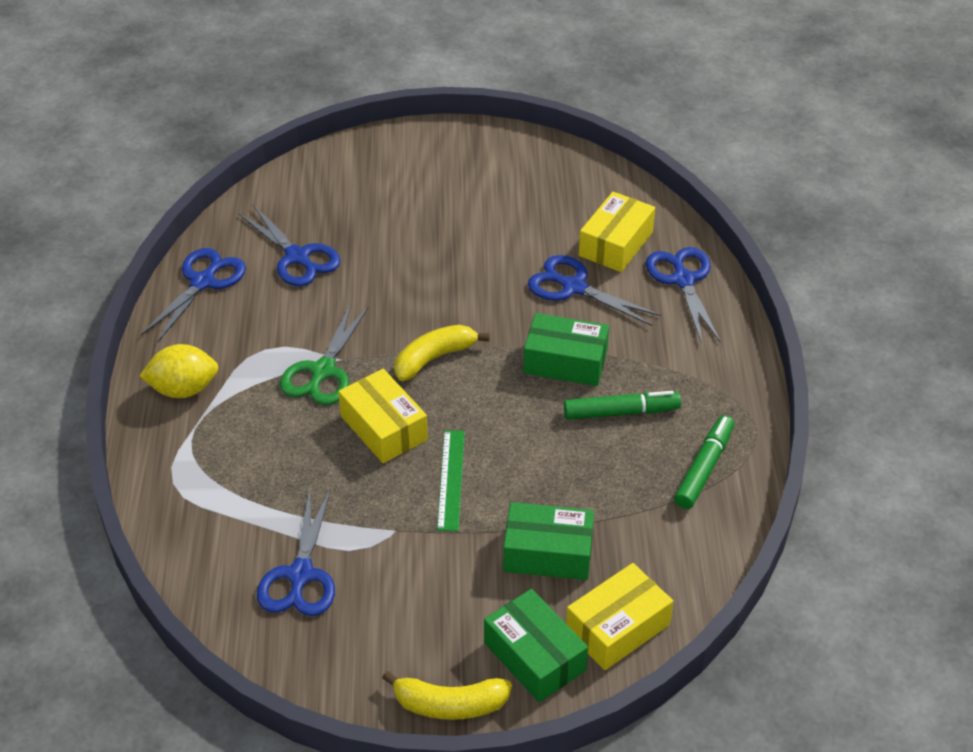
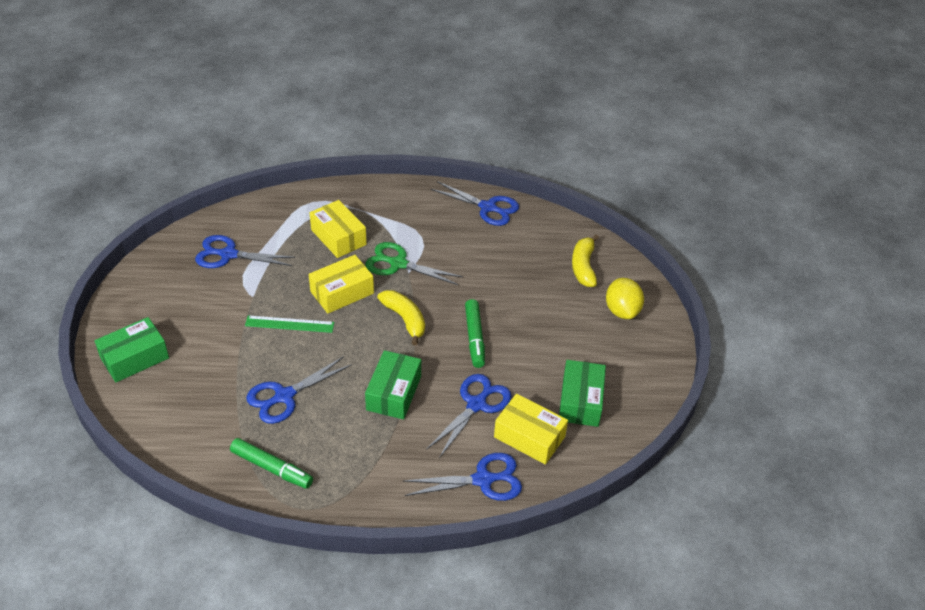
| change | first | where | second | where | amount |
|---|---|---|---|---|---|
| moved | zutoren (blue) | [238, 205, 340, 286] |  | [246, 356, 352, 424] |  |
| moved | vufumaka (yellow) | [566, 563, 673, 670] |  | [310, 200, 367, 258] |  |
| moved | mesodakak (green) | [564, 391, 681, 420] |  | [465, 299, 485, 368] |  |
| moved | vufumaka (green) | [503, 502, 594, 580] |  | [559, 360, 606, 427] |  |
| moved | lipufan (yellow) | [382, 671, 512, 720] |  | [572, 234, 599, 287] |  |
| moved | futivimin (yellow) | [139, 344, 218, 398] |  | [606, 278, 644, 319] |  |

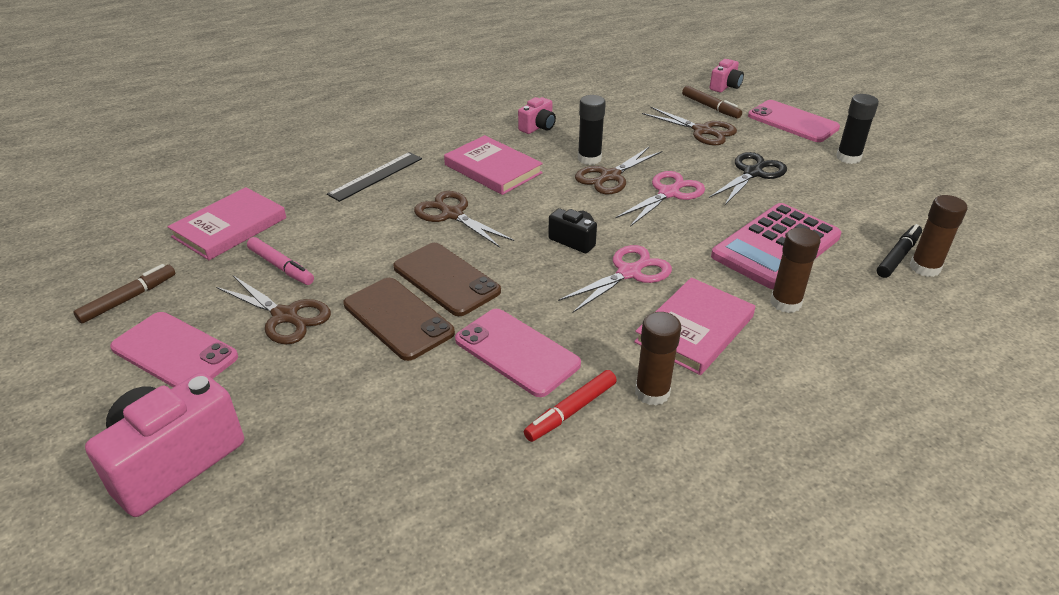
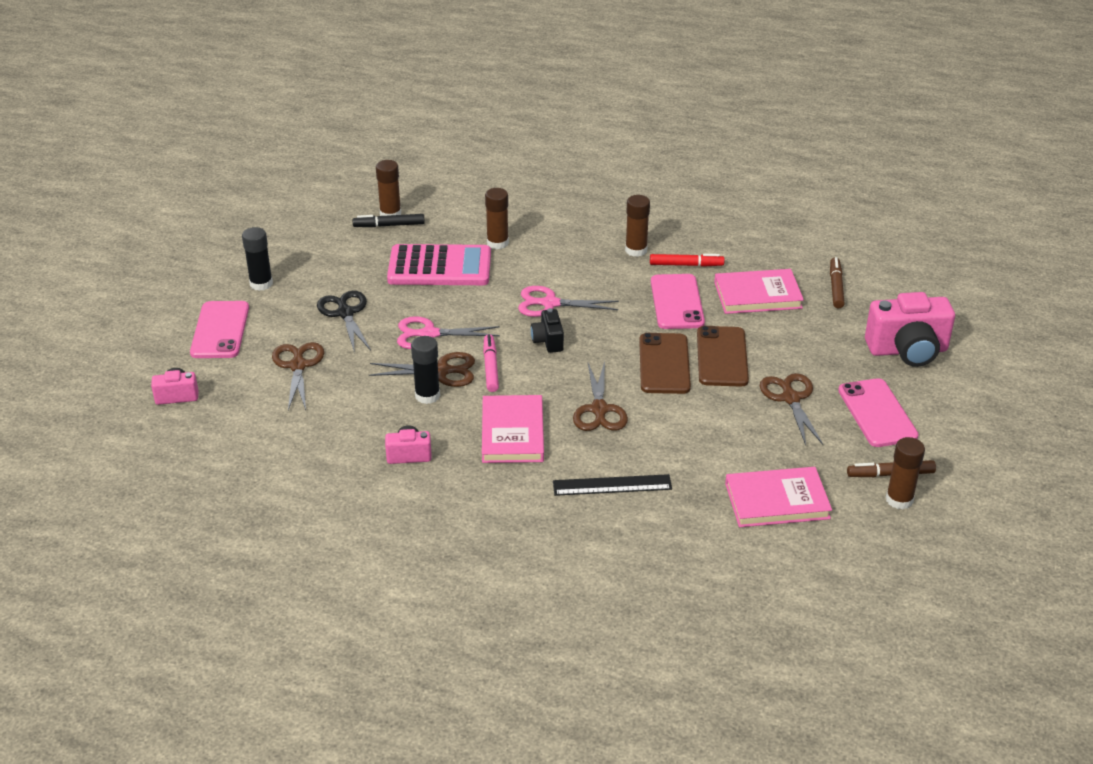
| change | first | where | second | where | amount |
|---|---|---|---|---|---|
| turned | zutoren (black) | [709, 152, 787, 205] |  | [317, 291, 371, 351] | 75 degrees clockwise |
| moved | mesodakak (pink) | [247, 237, 314, 285] |  | [483, 334, 499, 392] |  |
| moved | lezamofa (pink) | [634, 278, 755, 375] |  | [714, 269, 804, 314] |  |
| moved | mesodakak (brown) | [682, 86, 742, 119] |  | [830, 257, 845, 308] |  |
| added |  |  | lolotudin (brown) | [886, 437, 925, 509] |  |

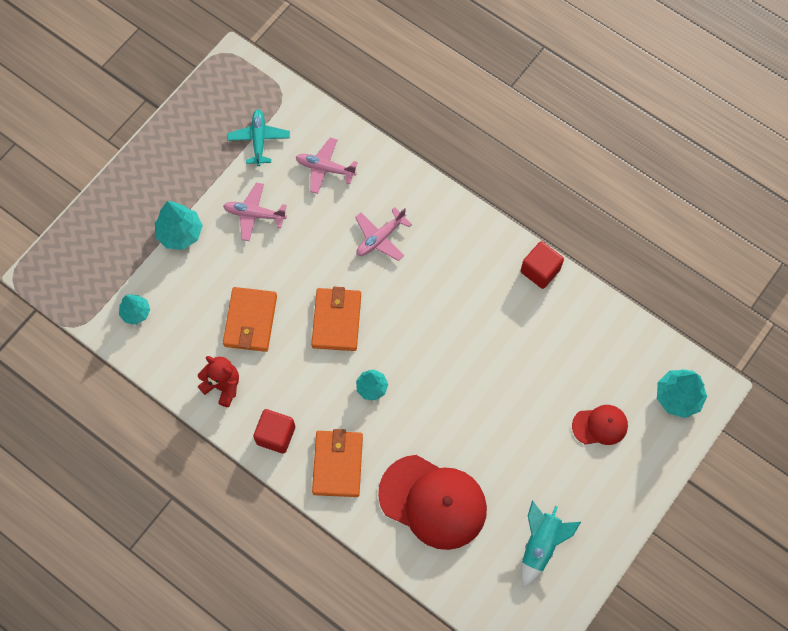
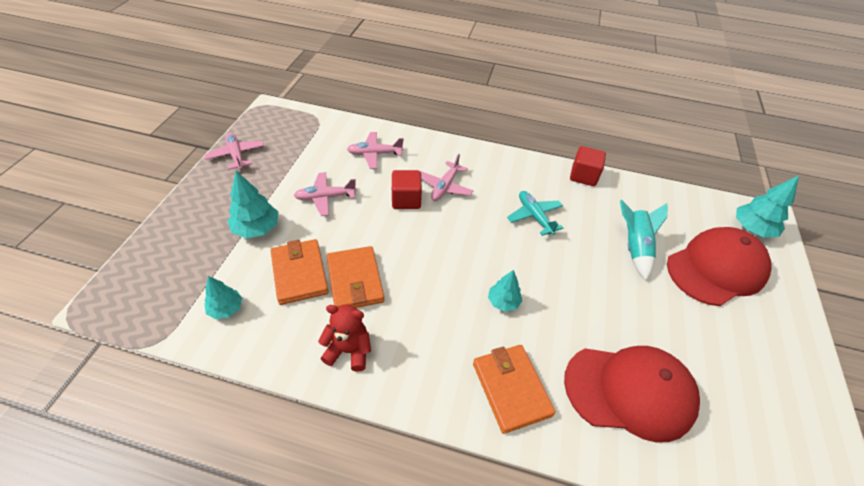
| change | first | where | second | where | amount |
|---|---|---|---|---|---|
| added |  |  | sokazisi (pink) | [205, 133, 264, 170] |  |
| moved | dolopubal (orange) | [311, 287, 361, 351] |  | [271, 239, 329, 305] |  |
| moved | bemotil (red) | [253, 409, 295, 454] |  | [392, 170, 422, 209] |  |
| moved | sokazisi (turquoise) | [227, 109, 290, 166] |  | [507, 191, 563, 236] |  |
| moved | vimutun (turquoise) | [521, 501, 581, 588] |  | [620, 200, 668, 281] |  |
| resized | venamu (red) | [572, 405, 628, 445] |  | [667, 227, 772, 306] | x1.95 |

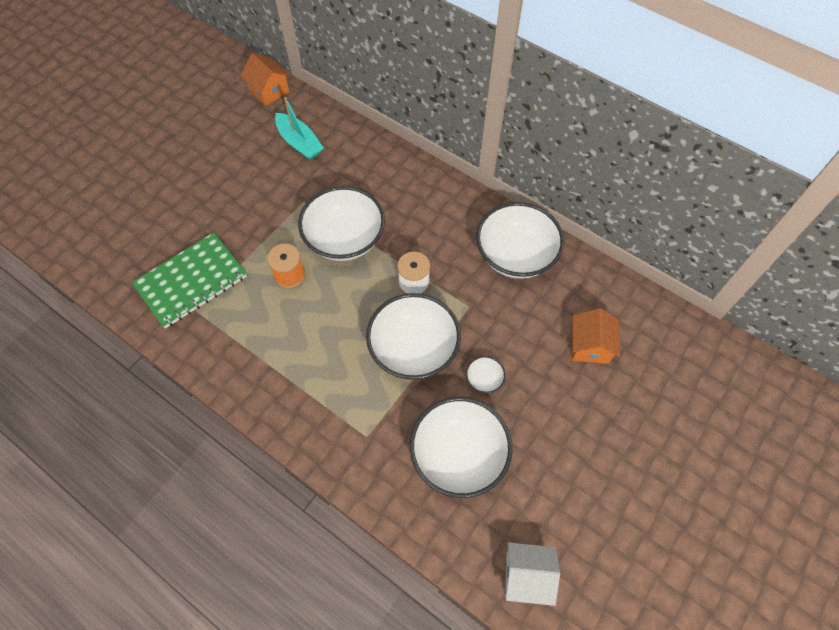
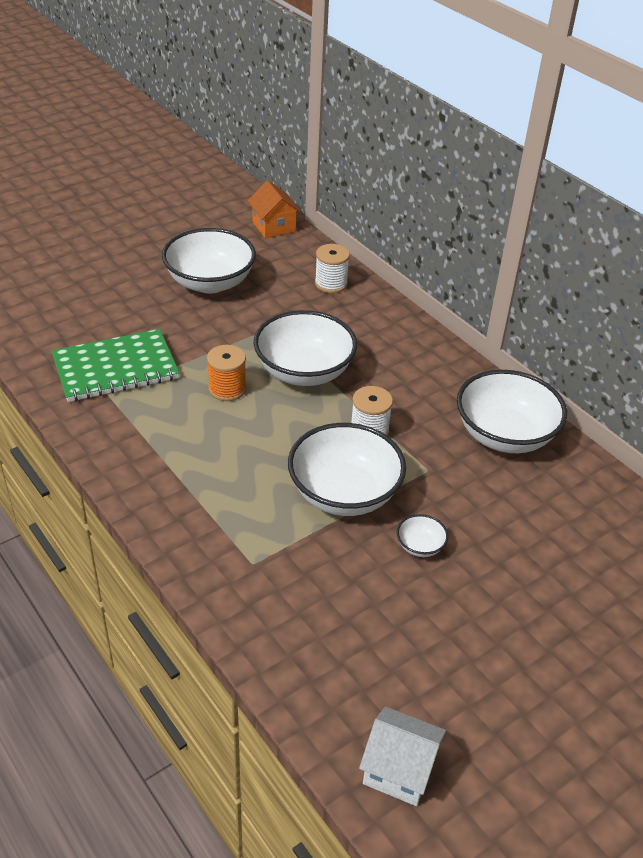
| change | first | where | second | where | amount |
|---|---|---|---|---|---|
| moved | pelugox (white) | [410, 397, 513, 498] |  | [162, 228, 256, 293] |  |
| added |  |  | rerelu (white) | [315, 244, 350, 293] |  |
| removed | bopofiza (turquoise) | [275, 97, 324, 160] |  |  |  |
| removed | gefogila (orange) | [572, 308, 620, 364] |  |  |  |

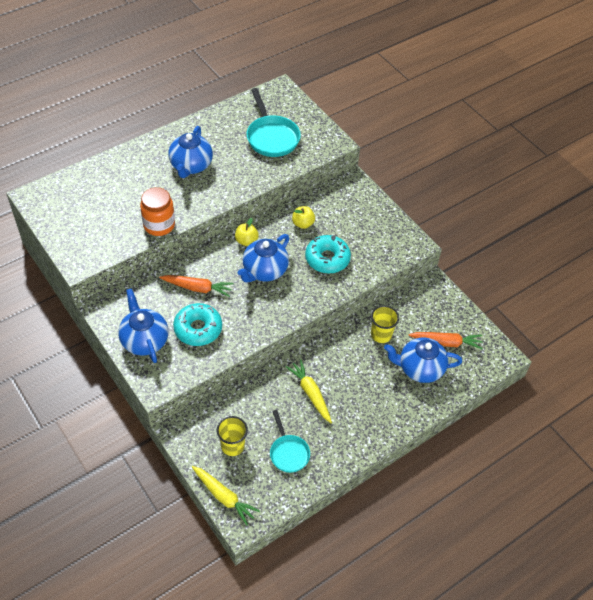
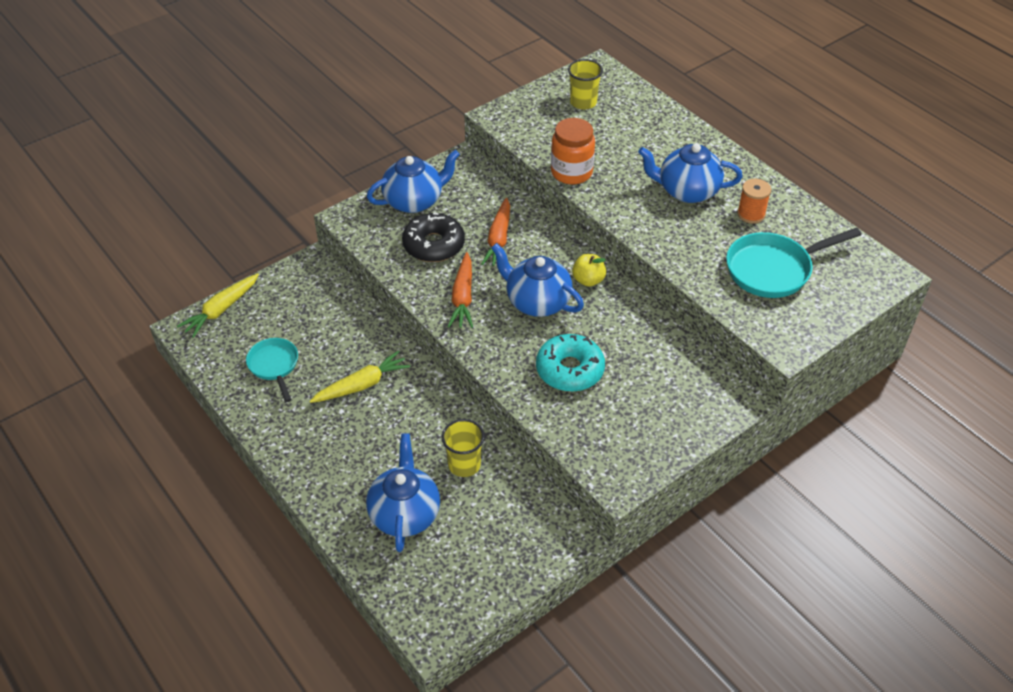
| change | first | where | second | where | amount |
|---|---|---|---|---|---|
| turned | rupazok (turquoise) | [270, 410, 310, 473] |  | [246, 338, 298, 402] | 90 degrees clockwise |
| recoloured | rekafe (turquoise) | [173, 303, 222, 346] | rekafe (black) | [402, 213, 465, 262] |  |
| moved | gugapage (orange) | [408, 332, 483, 349] |  | [448, 252, 473, 328] |  |
| moved | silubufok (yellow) | [217, 416, 248, 456] |  | [568, 59, 603, 110] |  |
| added |  |  | rerelu (orange) | [737, 179, 771, 224] |  |
| removed | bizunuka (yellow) | [292, 206, 315, 229] |  |  |  |

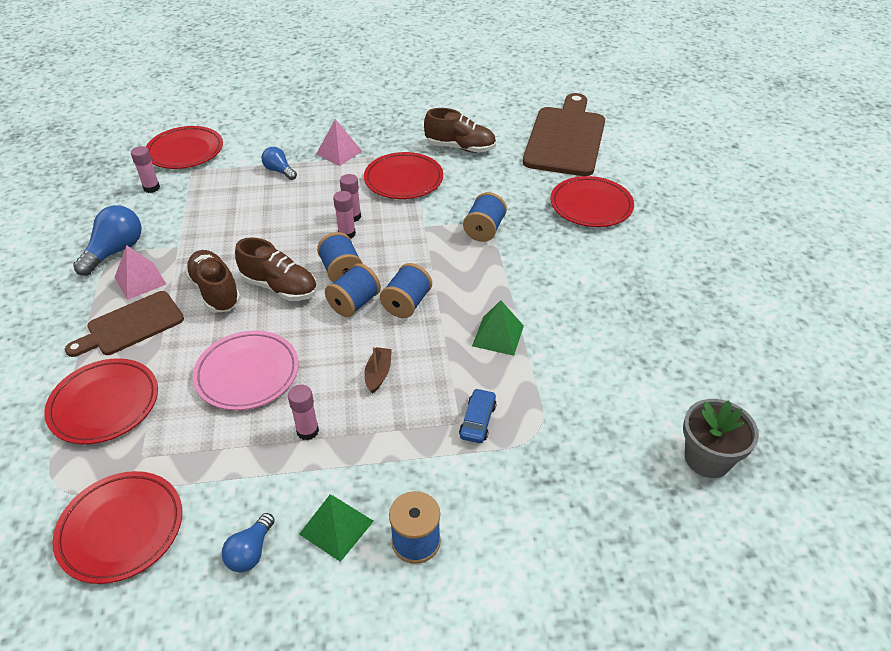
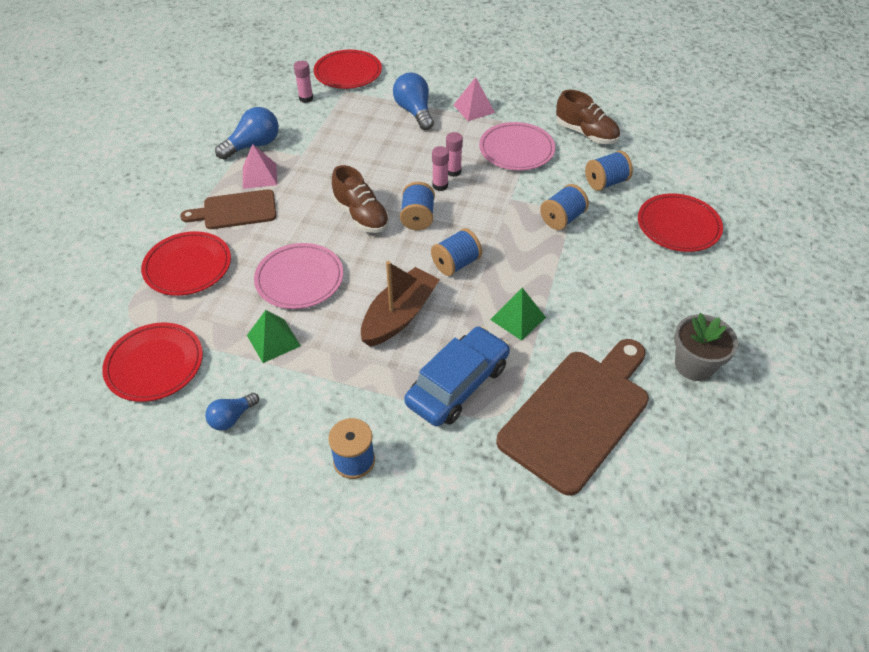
| change | first | where | second | where | amount |
|---|---|---|---|---|---|
| moved | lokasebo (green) | [299, 495, 374, 562] |  | [247, 310, 301, 363] |  |
| resized | bopofiza (brown) | [364, 347, 392, 394] |  | [361, 261, 440, 347] | x2.11 |
| resized | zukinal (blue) | [261, 147, 297, 180] |  | [393, 72, 434, 130] | x1.65 |
| resized | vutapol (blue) | [459, 388, 497, 443] |  | [404, 326, 510, 426] | x2.13 |
| recoloured | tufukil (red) | [364, 152, 443, 199] | tufukil (pink) | [479, 122, 555, 170] |  |
| moved | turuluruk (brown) | [523, 93, 605, 176] |  | [496, 339, 649, 496] |  |
| moved | rerelu (blue) | [325, 263, 381, 317] |  | [585, 150, 633, 191] |  |
| moved | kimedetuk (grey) | [683, 399, 759, 478] |  | [674, 313, 738, 381] |  |
| removed | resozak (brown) | [185, 250, 241, 313] |  |  |  |
| removed | lolotudin (pink) | [288, 385, 319, 440] |  |  |  |

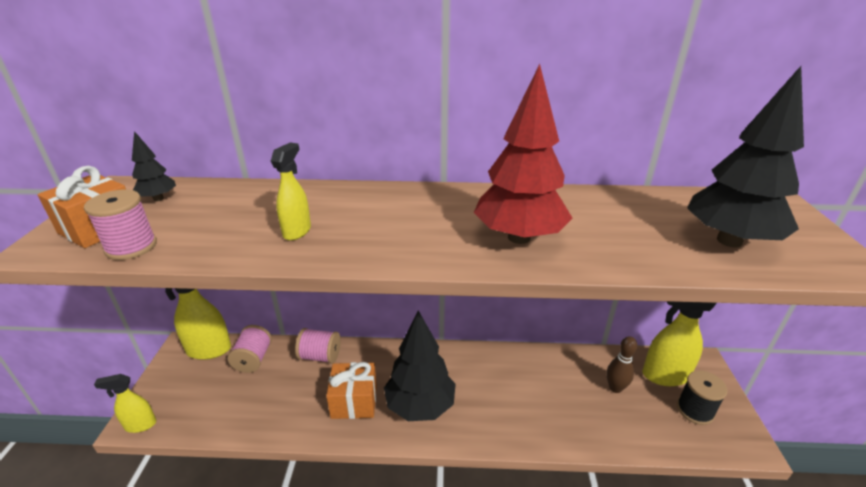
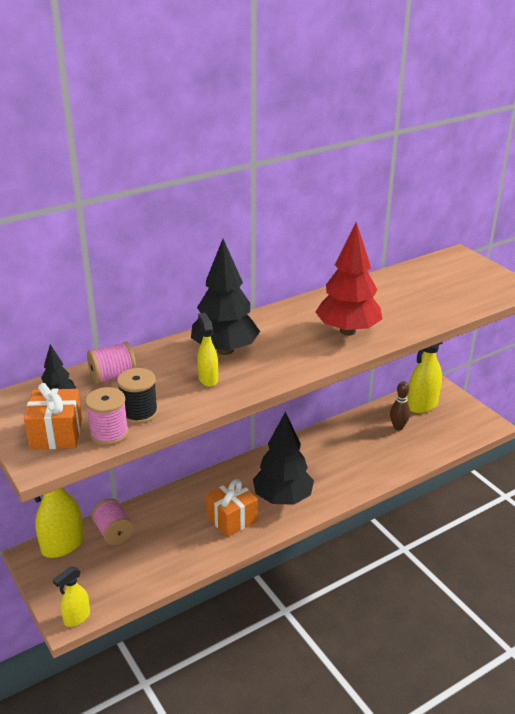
| change | first | where | second | where | amount |
|---|---|---|---|---|---|
| moved | rerelu (pink) | [295, 328, 341, 364] |  | [87, 341, 136, 385] |  |
| moved | rerelu (black) | [677, 370, 728, 425] |  | [117, 368, 158, 424] |  |
| moved | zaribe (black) | [687, 66, 804, 247] |  | [191, 239, 260, 355] |  |

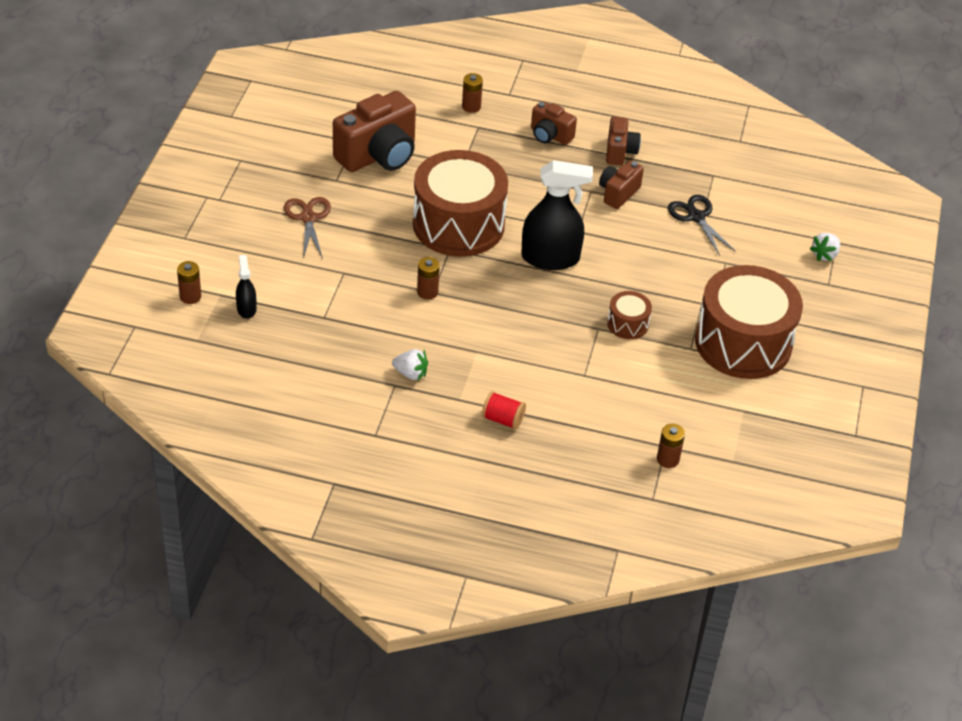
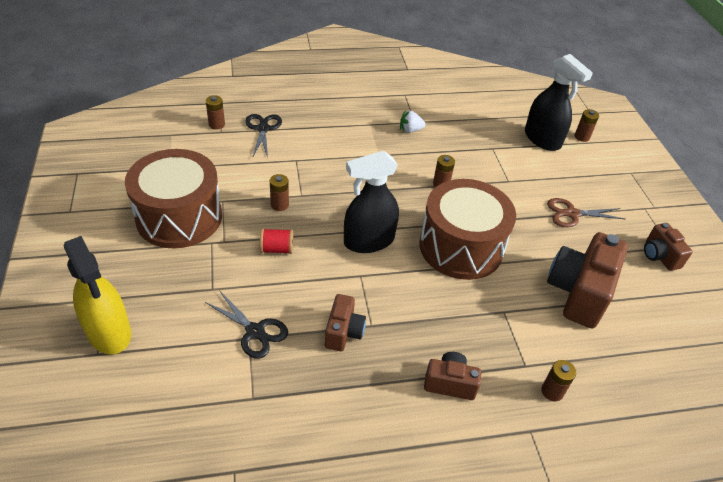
| change | first | where | second | where | amount |
|---|---|---|---|---|---|
| replaced | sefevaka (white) | [810, 233, 840, 261] | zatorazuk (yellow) | [63, 236, 131, 354] |  |
| added |  |  | zutoren (black) | [245, 114, 282, 158] |  |
| moved | rerelu (red) | [482, 391, 526, 430] |  | [260, 228, 293, 254] |  |
| replaced | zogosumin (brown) | [607, 291, 652, 339] | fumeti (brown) | [270, 174, 289, 211] |  |
| resized | zatorazuk (black) | [236, 255, 257, 319] |  | [525, 54, 593, 151] | x2.04 |
| turned | zutoren (brown) | [284, 197, 331, 259] |  | [547, 198, 625, 227] | 120 degrees clockwise |
| moved | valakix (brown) | [606, 117, 641, 165] |  | [644, 223, 693, 271] |  |

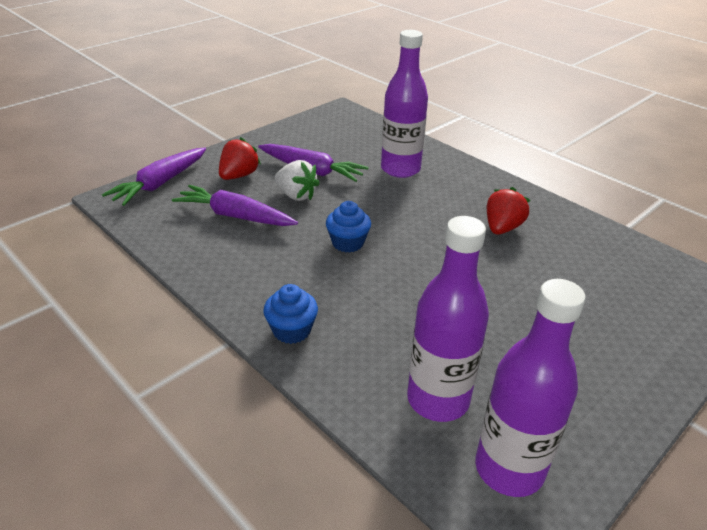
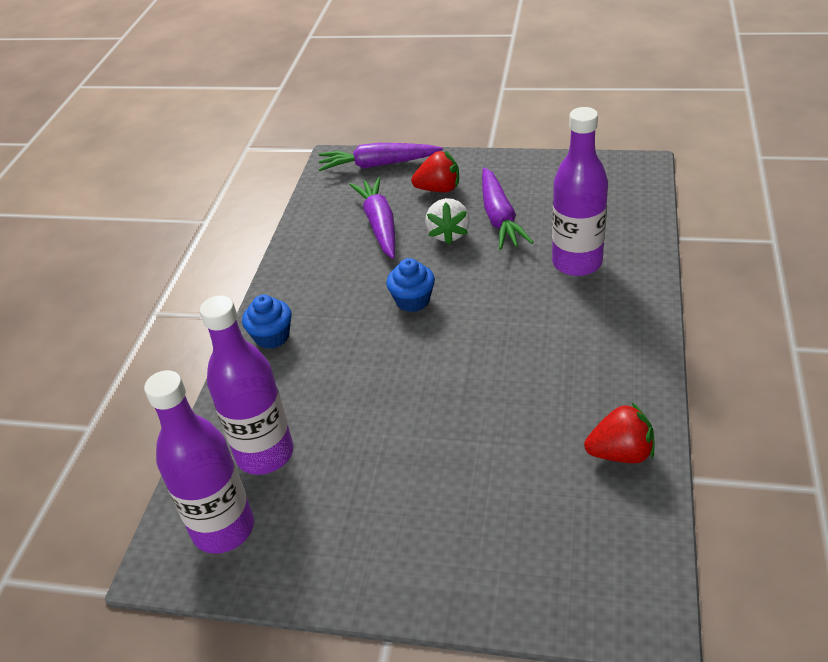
| change | first | where | second | where | amount |
|---|---|---|---|---|---|
| moved | sefevaka (red) | [487, 187, 531, 235] |  | [584, 403, 655, 463] |  |

